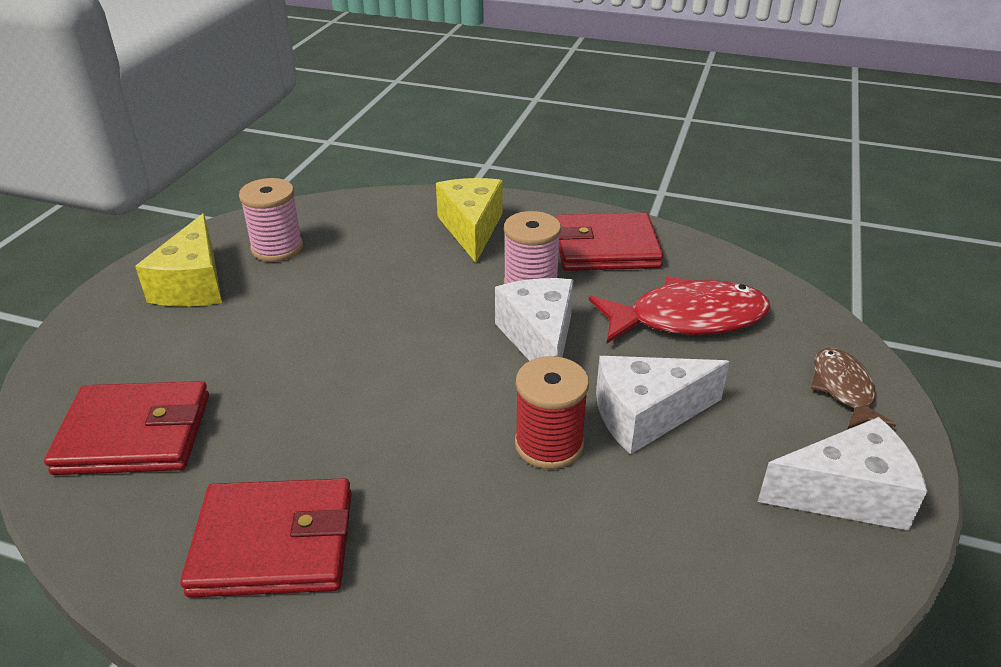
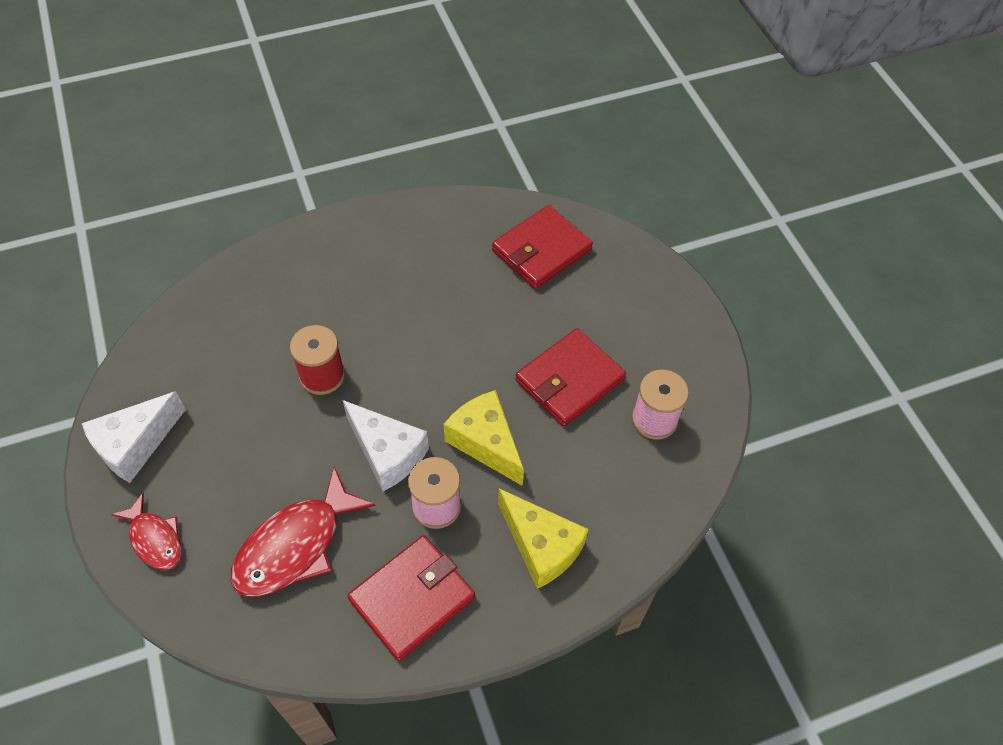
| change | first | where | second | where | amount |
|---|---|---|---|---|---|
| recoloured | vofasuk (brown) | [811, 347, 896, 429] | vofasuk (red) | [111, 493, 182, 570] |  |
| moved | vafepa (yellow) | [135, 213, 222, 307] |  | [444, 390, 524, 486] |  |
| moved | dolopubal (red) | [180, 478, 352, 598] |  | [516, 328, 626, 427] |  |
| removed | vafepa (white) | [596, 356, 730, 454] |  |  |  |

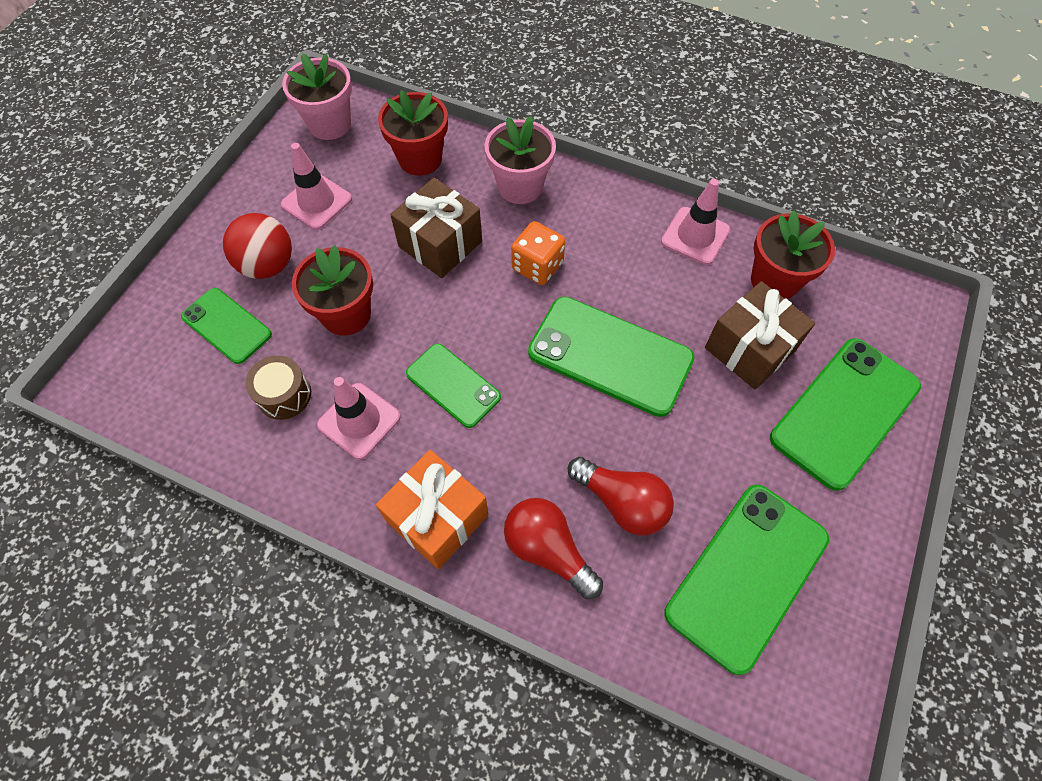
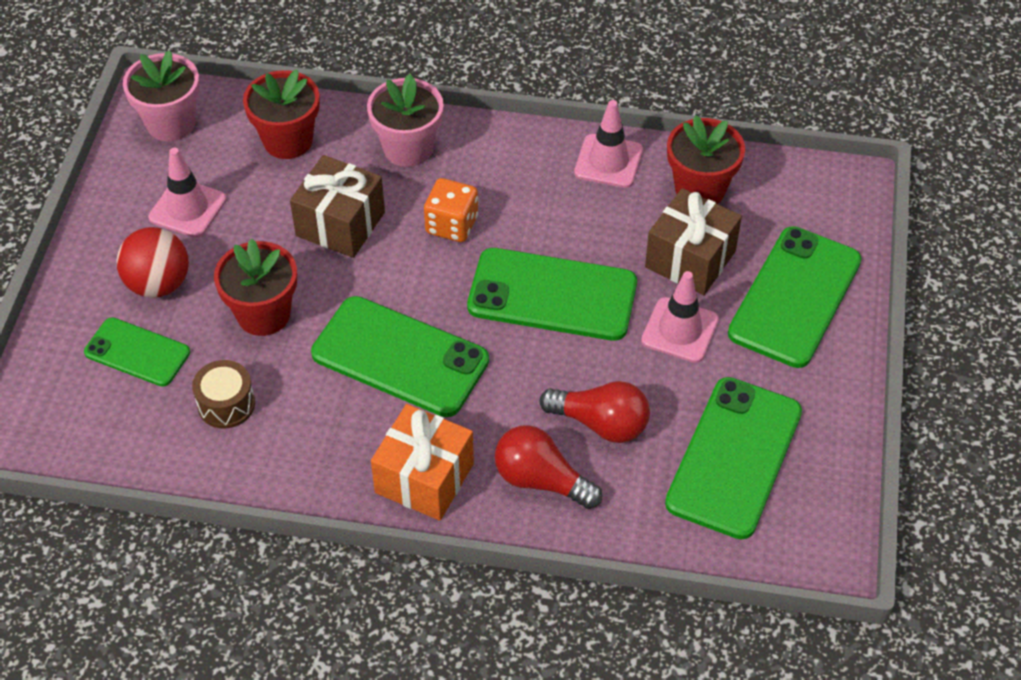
| change | first | where | second | where | amount |
|---|---|---|---|---|---|
| resized | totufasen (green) | [406, 344, 501, 428] |  | [311, 296, 489, 417] | x1.68 |
| moved | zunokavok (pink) | [317, 377, 401, 459] |  | [641, 271, 719, 363] |  |

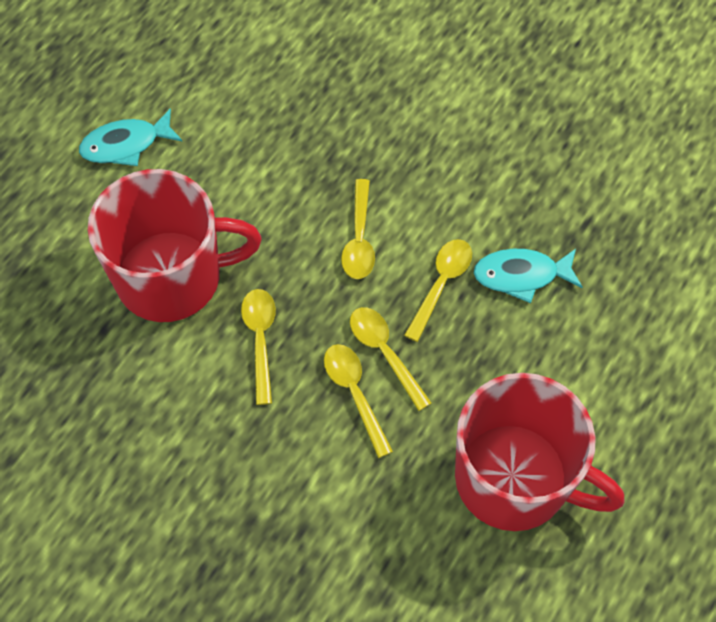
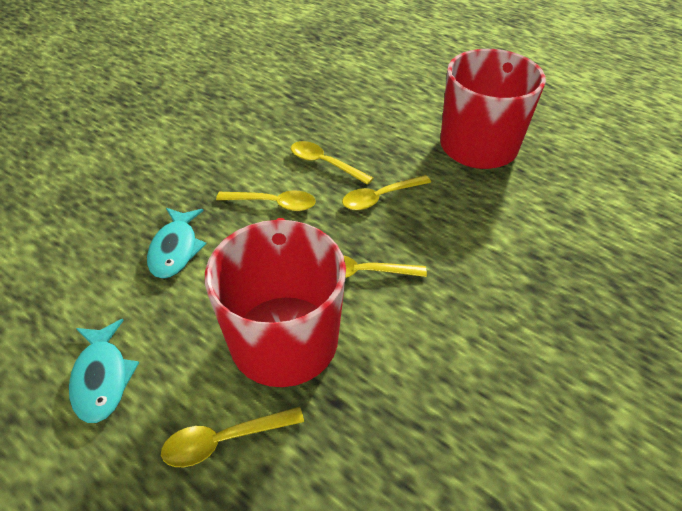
| change | first | where | second | where | amount |
|---|---|---|---|---|---|
| moved | vofasuk (turquoise) | [473, 249, 582, 303] |  | [147, 208, 206, 279] |  |
| moved | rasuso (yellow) | [324, 344, 393, 458] |  | [161, 407, 304, 467] |  |

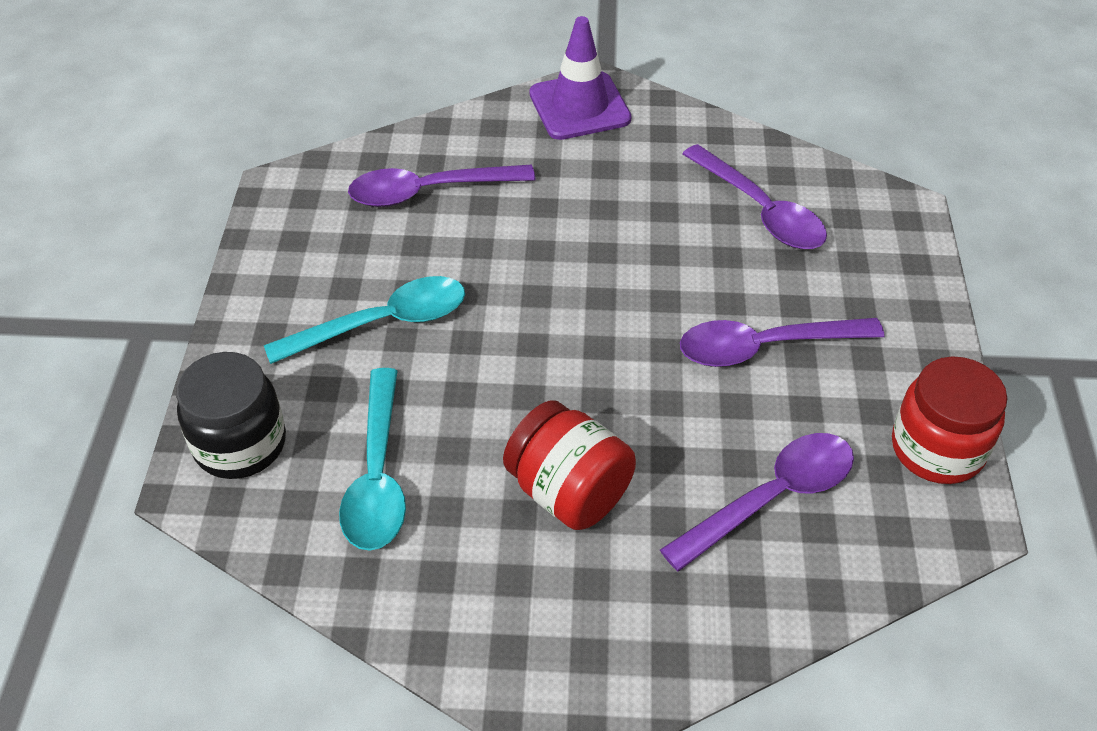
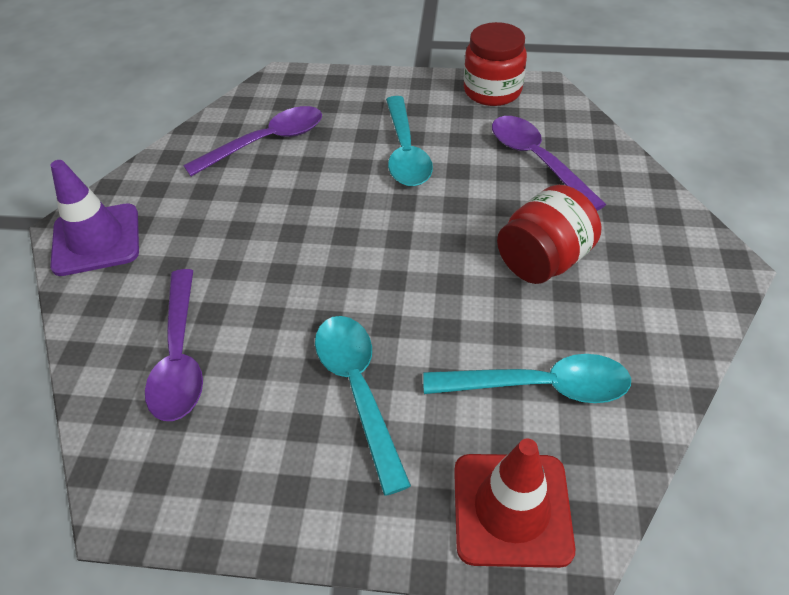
| change | first | where | second | where | amount |
|---|---|---|---|---|---|
| recoloured | rasuso (purple) | [680, 318, 884, 367] | rasuso (turquoise) | [386, 96, 433, 186] |  |
| replaced | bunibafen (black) | [176, 352, 286, 479] | zunokavok (red) | [454, 438, 575, 568] |  |

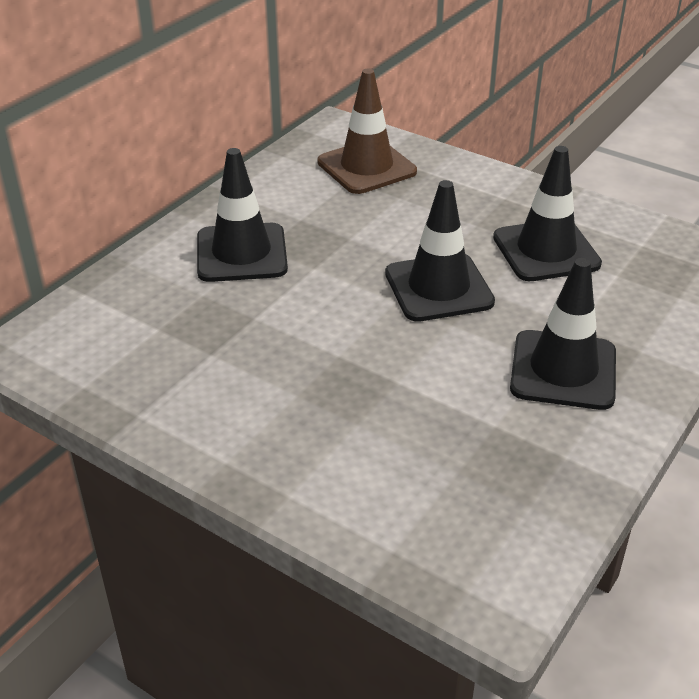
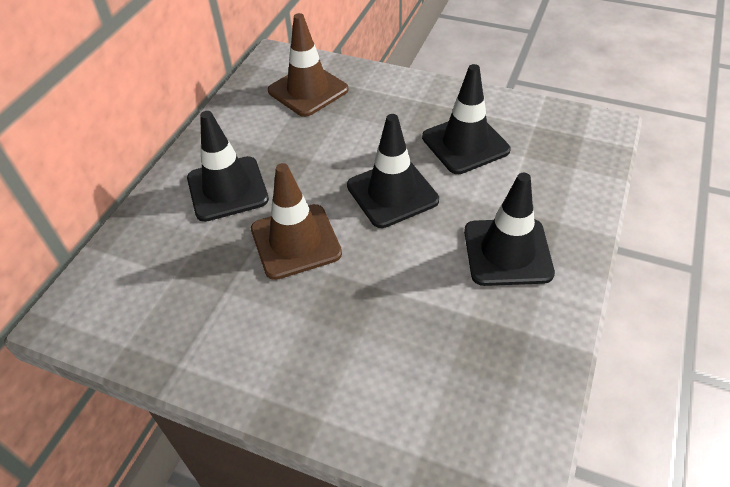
| change | first | where | second | where | amount |
|---|---|---|---|---|---|
| added |  |  | zunokavok (brown) | [251, 163, 342, 280] |  |

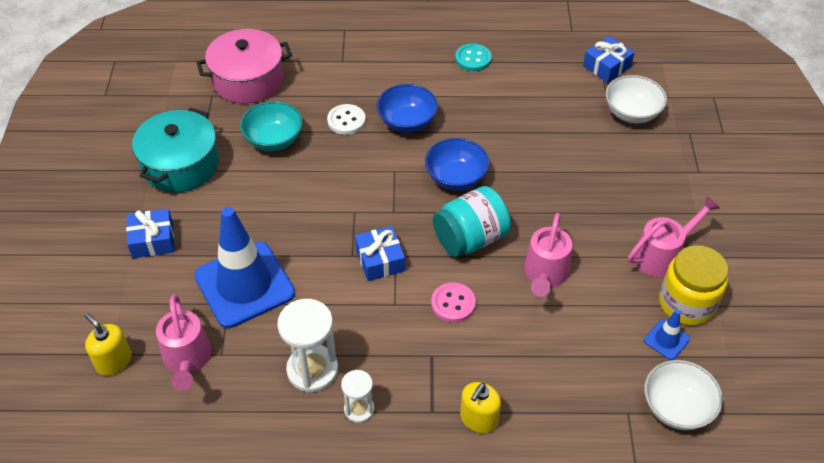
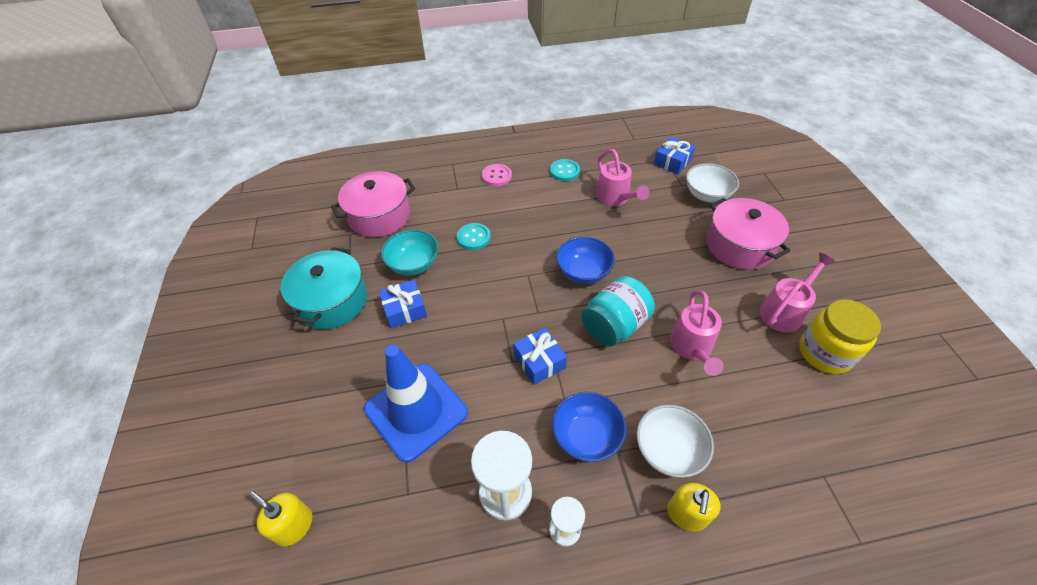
| change | first | where | second | where | amount |
|---|---|---|---|---|---|
| moved | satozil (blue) | [126, 209, 174, 258] |  | [379, 280, 427, 328] |  |
| recoloured | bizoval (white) | [327, 104, 366, 135] | bizoval (turquoise) | [457, 223, 491, 250] |  |
| moved | bizoval (pink) | [431, 282, 476, 322] |  | [482, 164, 512, 186] |  |
| moved | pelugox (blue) | [376, 84, 438, 133] |  | [552, 392, 626, 462] |  |
| moved | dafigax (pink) | [156, 294, 211, 391] |  | [596, 149, 650, 206] |  |
| moved | pelugox (white) | [644, 360, 723, 430] |  | [637, 405, 714, 478] |  |
| added |  |  | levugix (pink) | [706, 198, 791, 270] |  |
| removed | zunokavok (blue) | [644, 310, 690, 360] |  |  |  |

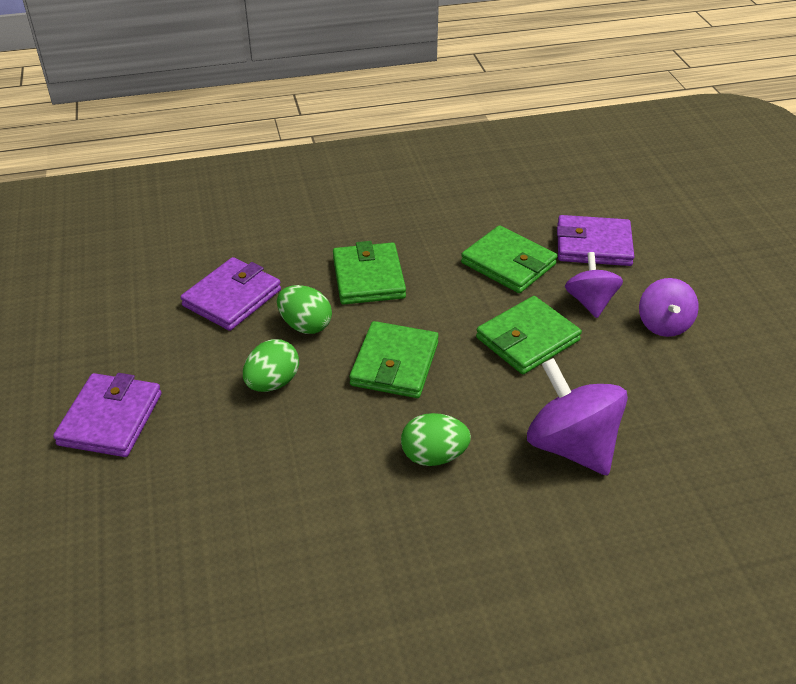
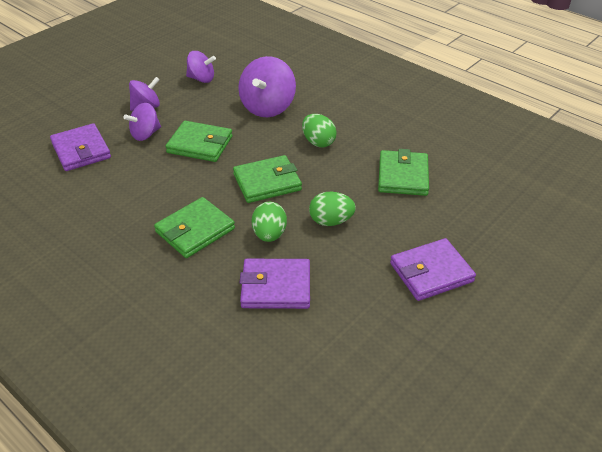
| change | first | where | second | where | amount |
|---|---|---|---|---|---|
| added |  |  | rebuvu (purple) | [186, 51, 216, 83] |  |
| moved | dolopubal (green) | [461, 225, 557, 293] |  | [378, 149, 429, 196] |  |

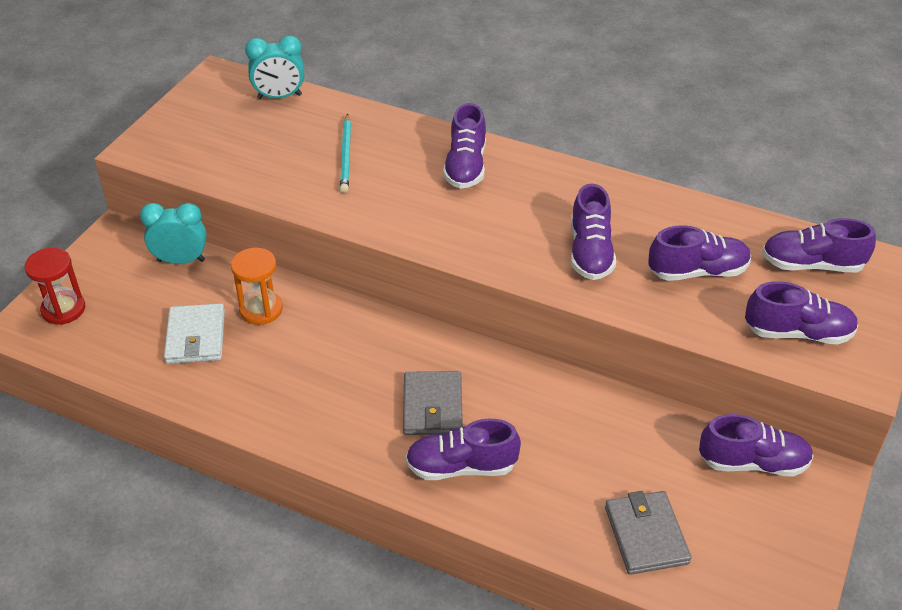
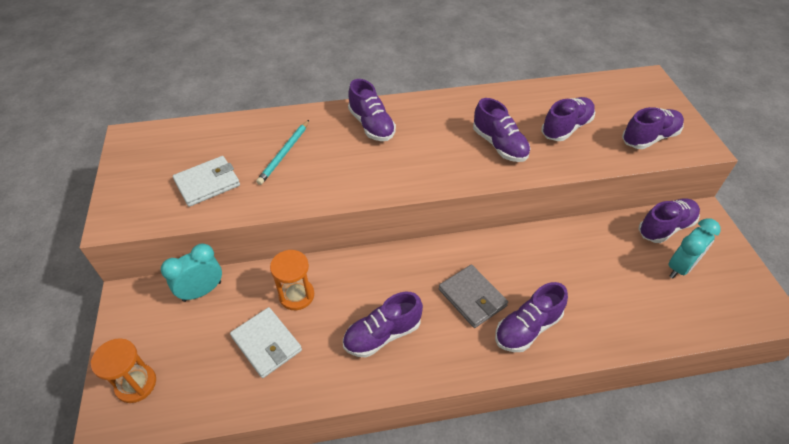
| change | first | where | second | where | amount |
|---|---|---|---|---|---|
| recoloured | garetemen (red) | [25, 248, 85, 325] | garetemen (orange) | [91, 338, 156, 403] |  |
| added |  |  | dolopubal (white) | [173, 156, 240, 207] |  |
| turned | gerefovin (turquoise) | [340, 114, 351, 193] |  | [256, 120, 309, 185] | 60 degrees clockwise |
| moved | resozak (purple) | [762, 218, 876, 272] |  | [343, 292, 423, 357] |  |
| moved | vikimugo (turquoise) | [245, 35, 304, 99] |  | [668, 219, 721, 278] |  |
| removed | dolopubal (grey) | [605, 491, 691, 575] |  |  |  |

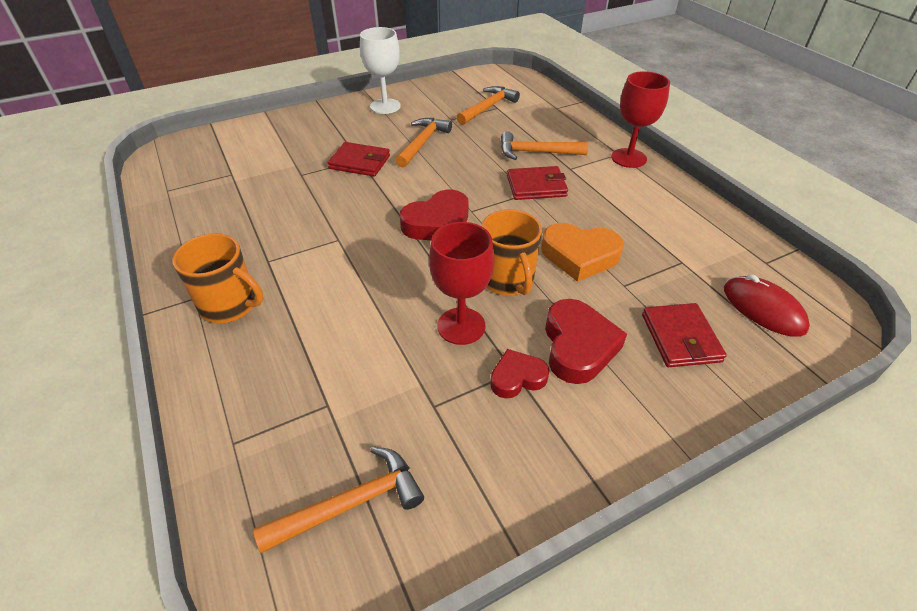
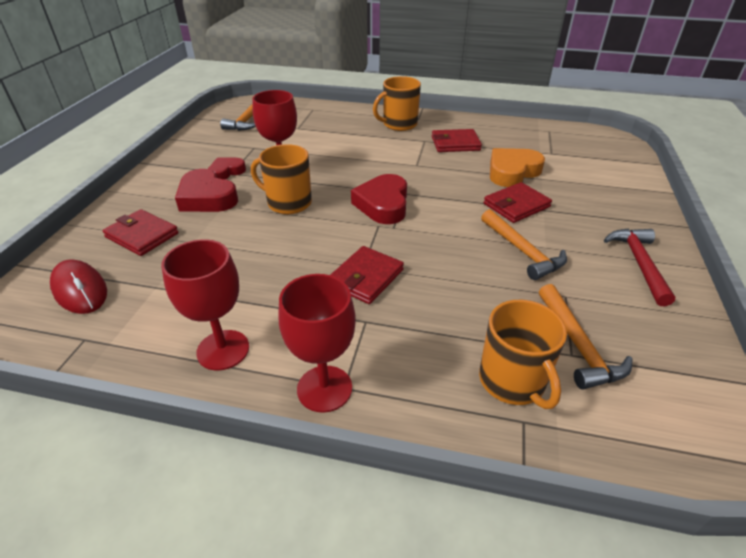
| change | first | where | second | where | amount |
|---|---|---|---|---|---|
| turned | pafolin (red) | [724, 274, 810, 337] |  | [50, 259, 107, 314] | 45 degrees clockwise |
| added |  |  | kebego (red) | [161, 239, 249, 370] |  |
| turned | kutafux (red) | [490, 349, 549, 398] |  | [208, 157, 246, 179] | 150 degrees counterclockwise |
| added |  |  | dolopubal (red) | [432, 129, 482, 152] |  |
| added |  |  | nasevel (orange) | [479, 300, 567, 409] |  |
| moved | kutafux (orange) | [541, 223, 624, 282] |  | [490, 148, 545, 187] |  |
| replaced | kebego (white) | [360, 27, 401, 114] | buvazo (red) | [604, 228, 675, 306] |  |
| removed | buvazo (orange) | [501, 131, 588, 160] |  |  |  |

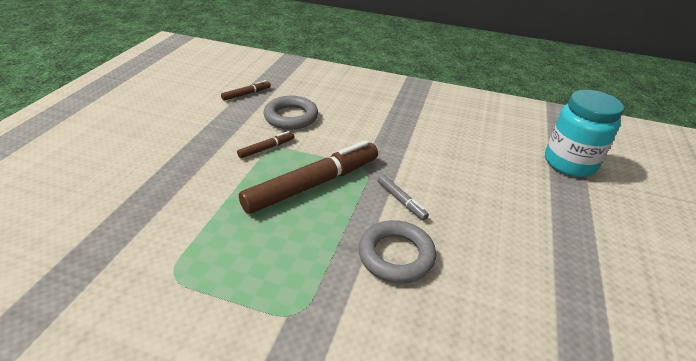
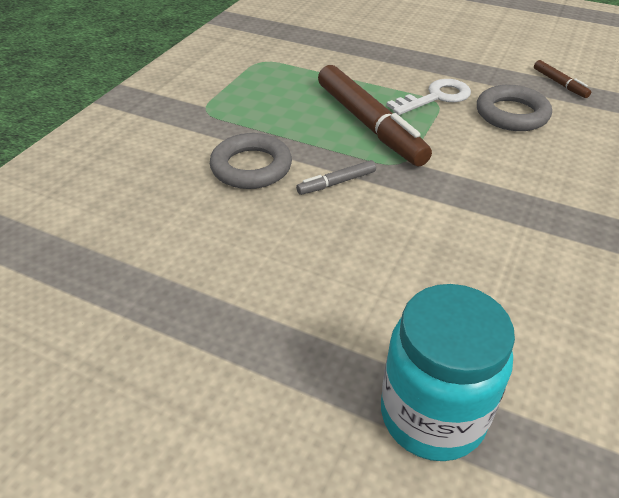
| change | first | where | second | where | amount |
|---|---|---|---|---|---|
| replaced | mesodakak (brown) | [237, 131, 294, 158] | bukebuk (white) | [386, 79, 471, 115] |  |

